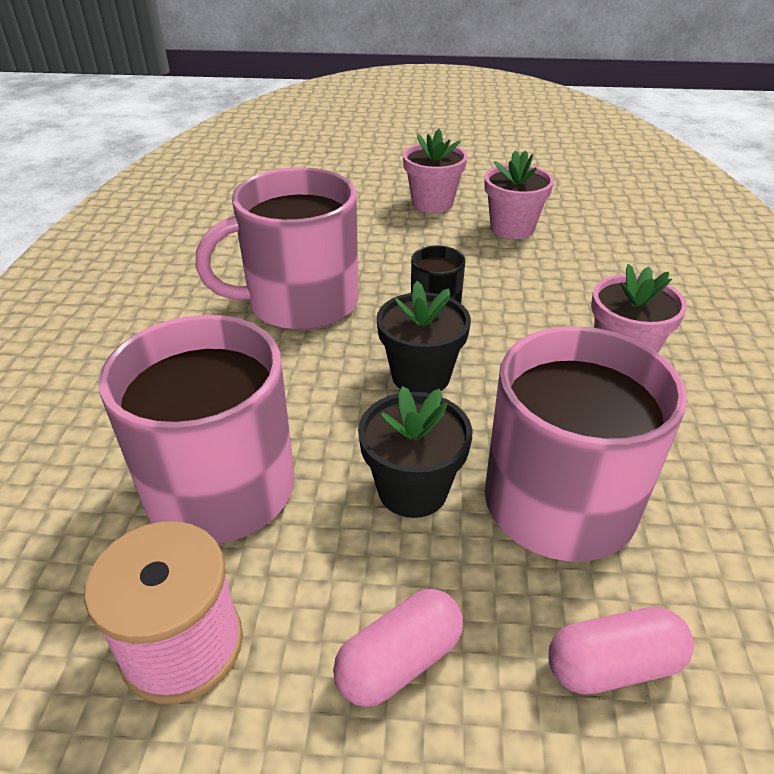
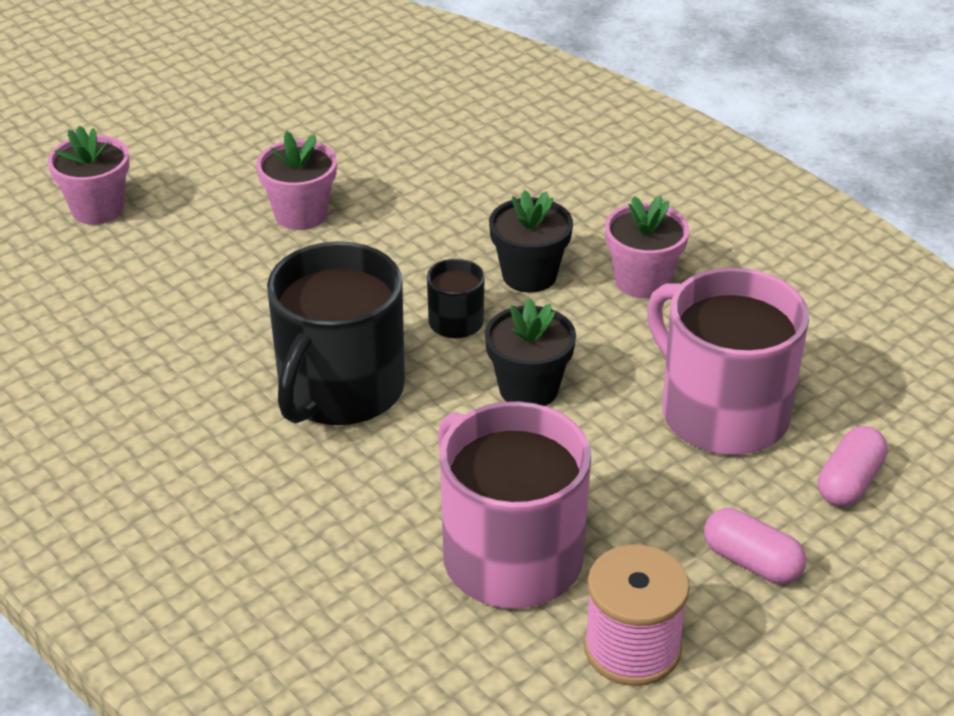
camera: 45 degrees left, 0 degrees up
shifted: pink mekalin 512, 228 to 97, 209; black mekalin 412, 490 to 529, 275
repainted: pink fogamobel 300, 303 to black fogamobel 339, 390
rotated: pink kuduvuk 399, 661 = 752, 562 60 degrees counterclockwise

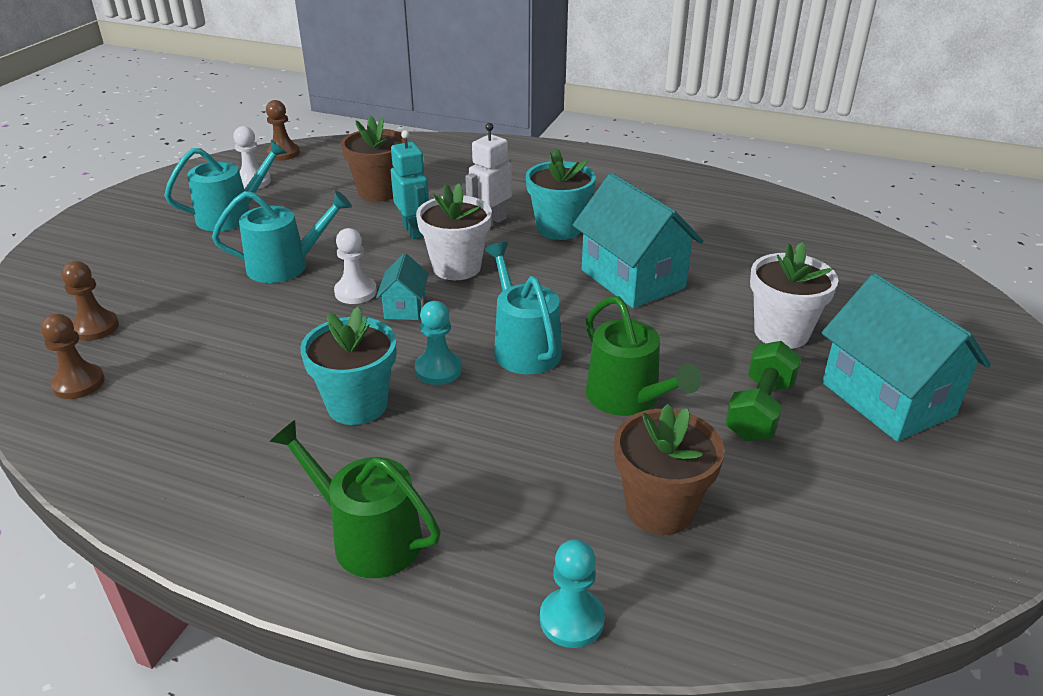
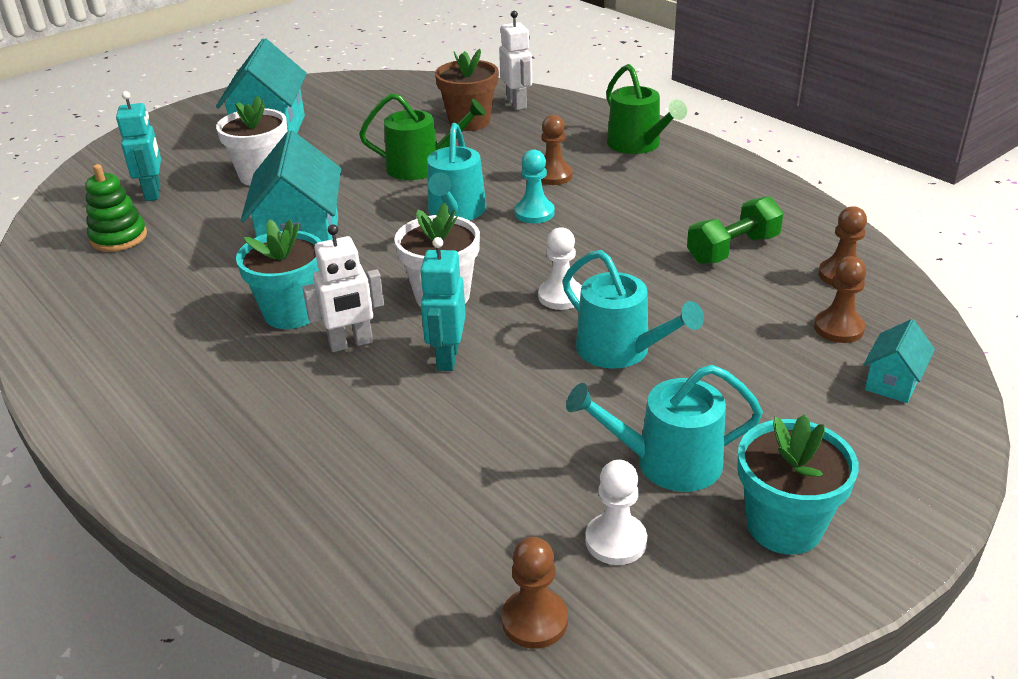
camera: 150 degrees left, 0 degrees up
gone: brown mekalin 379, 192; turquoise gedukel 571, 619
new: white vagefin 517, 104; turquoise vagefin 153, 193; brown gedukel 553, 176; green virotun 119, 237
shifted: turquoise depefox 405, 307 to 893, 382; turquoise mekalin 357, 405 to 784, 526; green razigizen 759, 410 to 733, 249
rotated: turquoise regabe 285, 266 = 620, 350 150 degrees counterclockwise; green regabe 628, 398 = 421, 166 90 degrees clockwise

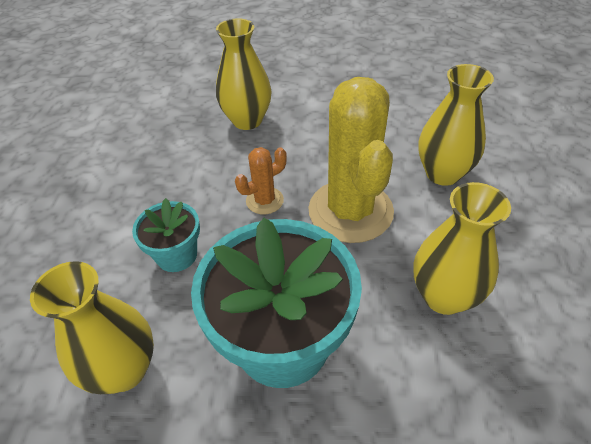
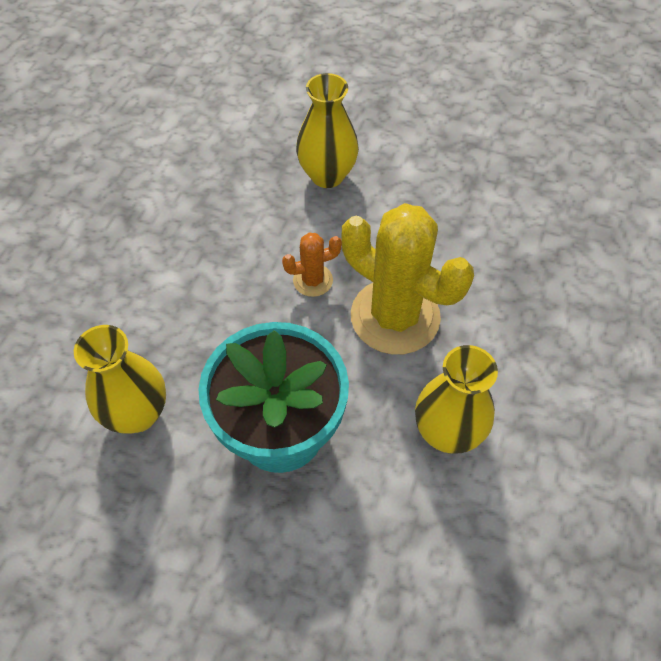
camera: 15 degrees right, 10 degrees up
gone: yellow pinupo 442, 173; turquoise mekalin 176, 255
rotated: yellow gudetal 350, 211 = 395, 316 60 degrees counterclockwise

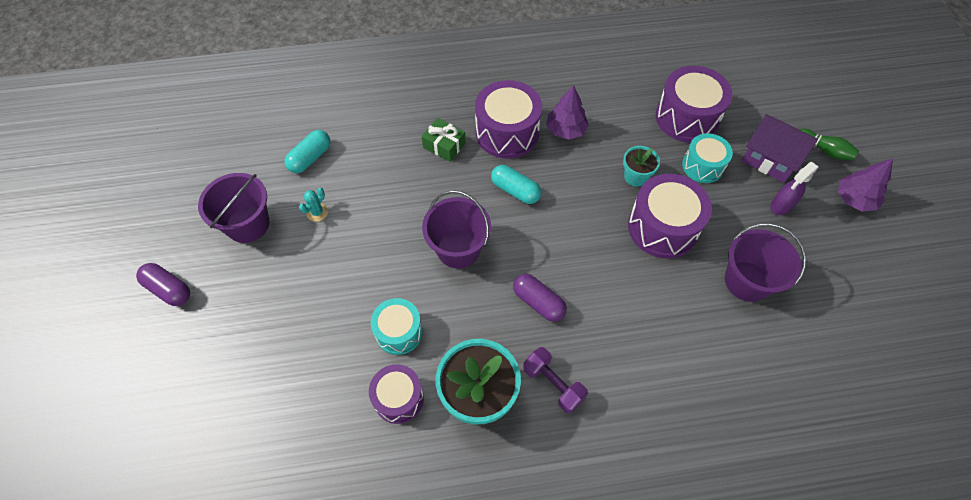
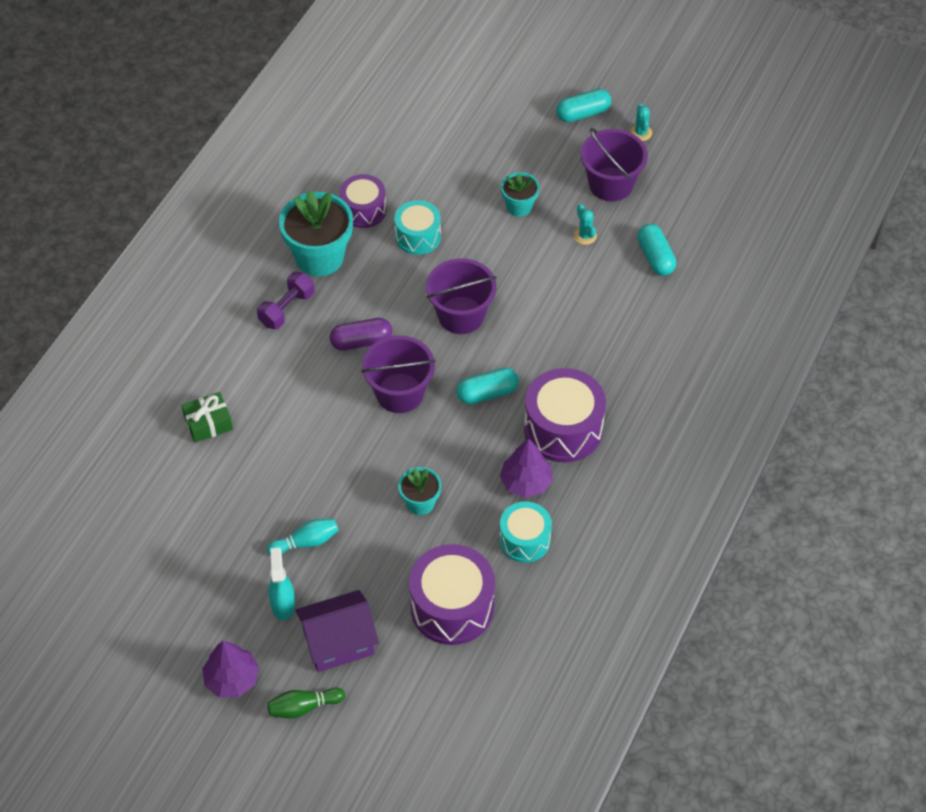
camera: 125 degrees right, 5 degrees down
gone: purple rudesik 662, 227
new: turquoise gudetal 641, 133; turquoise mekalin 519, 206; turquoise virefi 306, 542
shifted: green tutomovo 444, 145 to 208, 423; turquoise rudesik 702, 166 to 524, 540; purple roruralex 747, 281 to 399, 393
repainted: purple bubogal 781, 206 to turquoise bubogal 283, 604; purple kuduvuk 168, 289 to turquoise kuduvuk 583, 113
rotated: purple razigizen 553, 384 = 287, 309 45 degrees counterclockwise

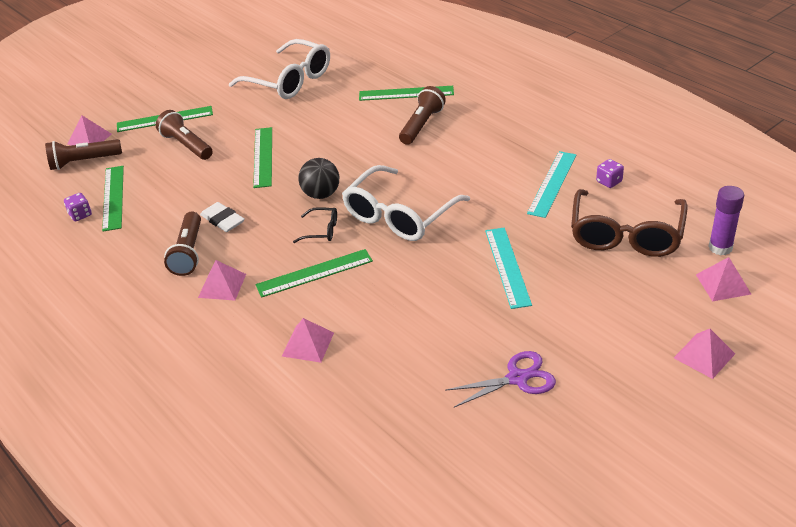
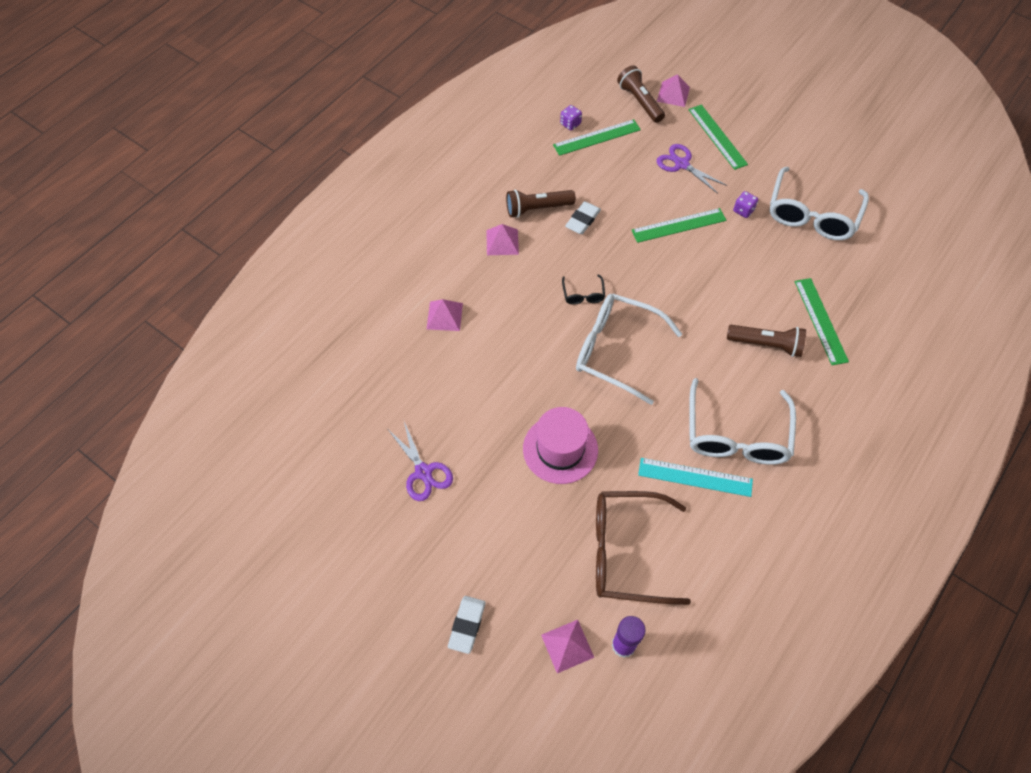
camera: 75 degrees right, 20 degrees up
gone: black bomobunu 321, 194; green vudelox 314, 273
new: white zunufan 736, 435
shifted: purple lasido 609, 182 to 743, 210
swapped: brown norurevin 186, 145 to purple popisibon 681, 164; turquoise vudelox 507, 267 to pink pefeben 560, 449; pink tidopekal 704, 355 to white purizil 467, 625

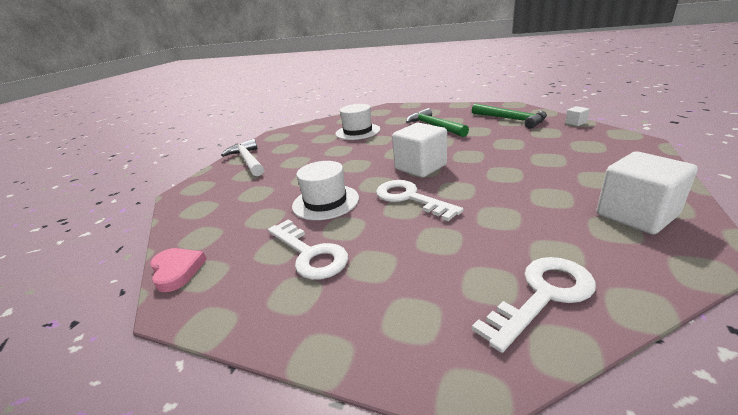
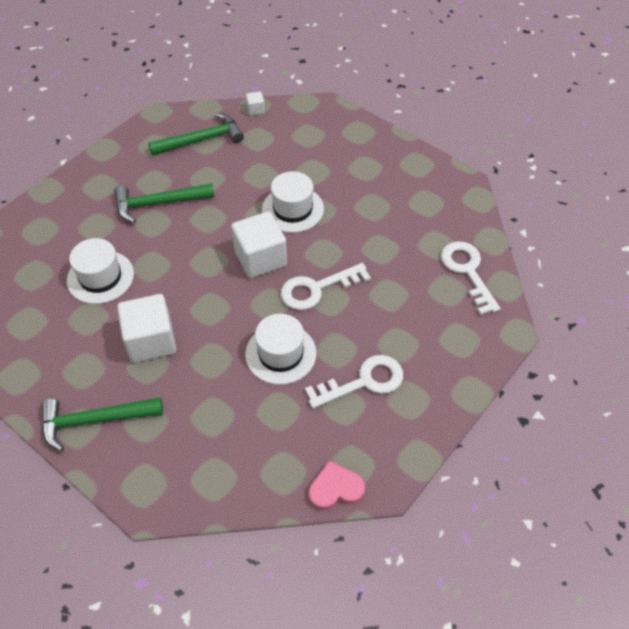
camera: 75 degrees left, 25 degrees up
new: white pefeben 292, 209
shifted: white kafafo 636, 215 to 151, 341
repainted: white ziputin 248, 160 to green ziputin 94, 420

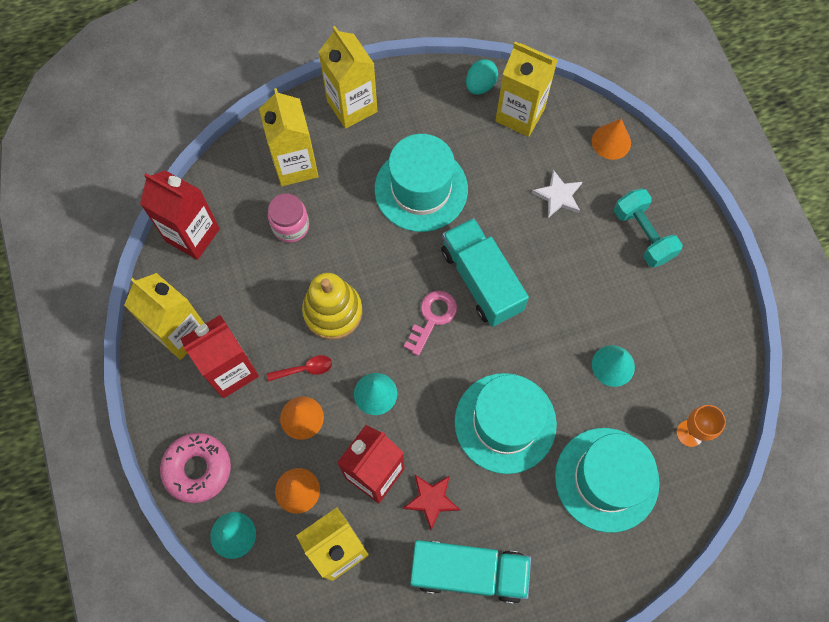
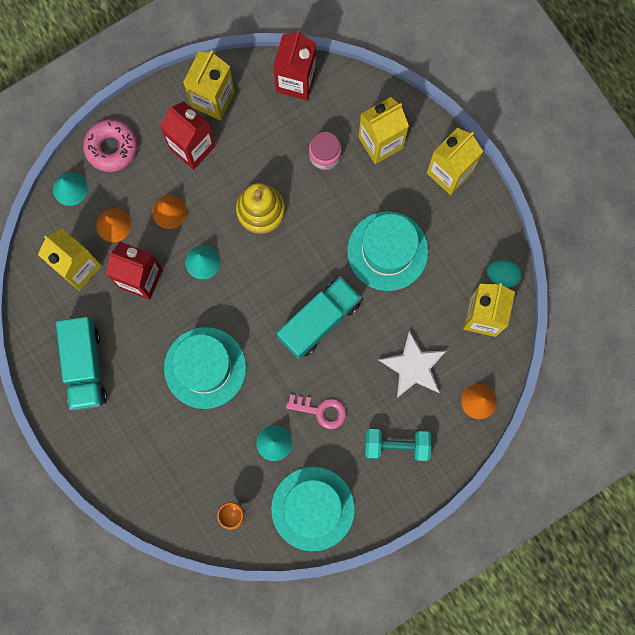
camera: 75 degrees right, 10 degrees up
gone: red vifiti 305, 369; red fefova 431, 500
shifted: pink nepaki 432, 318 to 321, 411; turquoise pefeben 606, 479 to 313, 508
rotated: turquoise razigizen 642, 235 = 396, 445 45 degrees clockwise
scaled: white fefova 558, 196 = 413, 367 x1.53

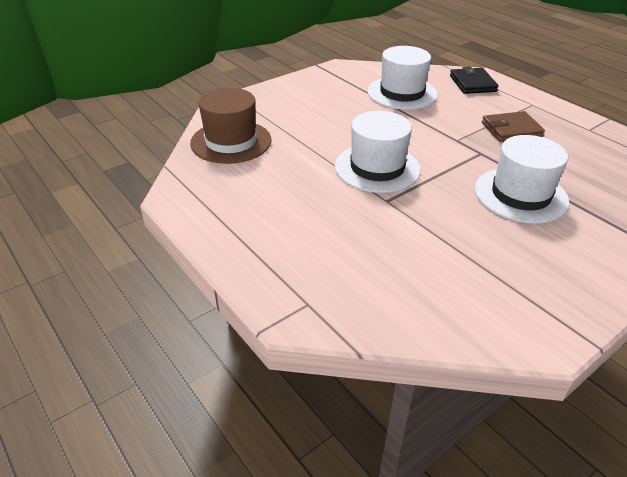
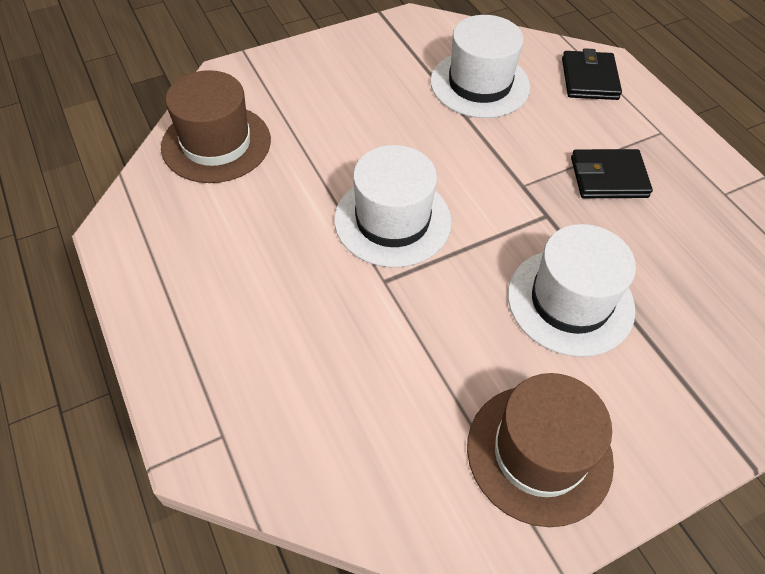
camera: 10 degrees right, 15 degrees up
new: brown pefeben 539, 453
repainted: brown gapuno 511, 130 to black gapuno 608, 177

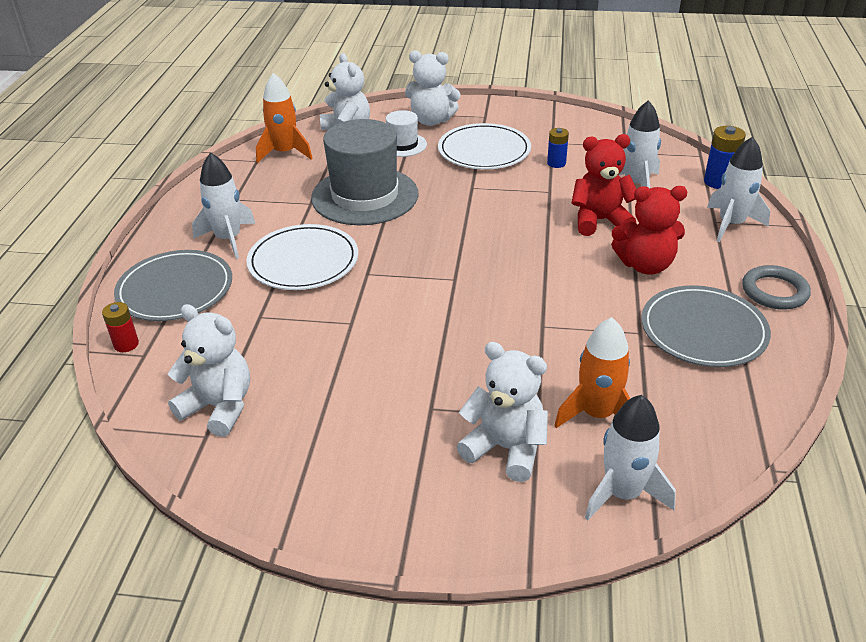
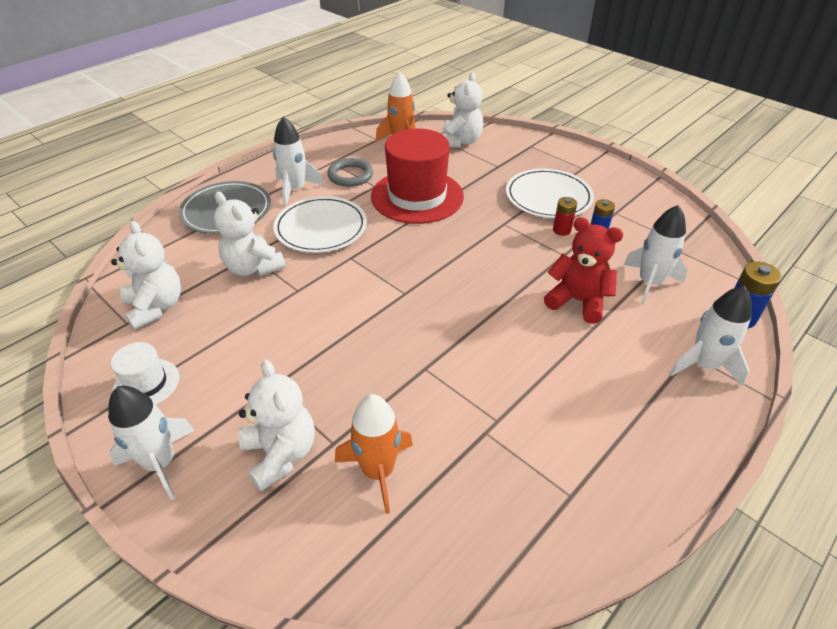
camera: 35 degrees right, 5 degrees up
gone: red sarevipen 645, 265; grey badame 703, 330
shifted: white sarevipen 431, 120 to 253, 267; white pefeben 402, 145 to 146, 383; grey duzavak 774, 291 to 350, 175; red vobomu 126, 344 to 561, 230; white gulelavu 622, 493 to 160, 463
repainted: grey pefeben 365, 196 to red pefeben 417, 196

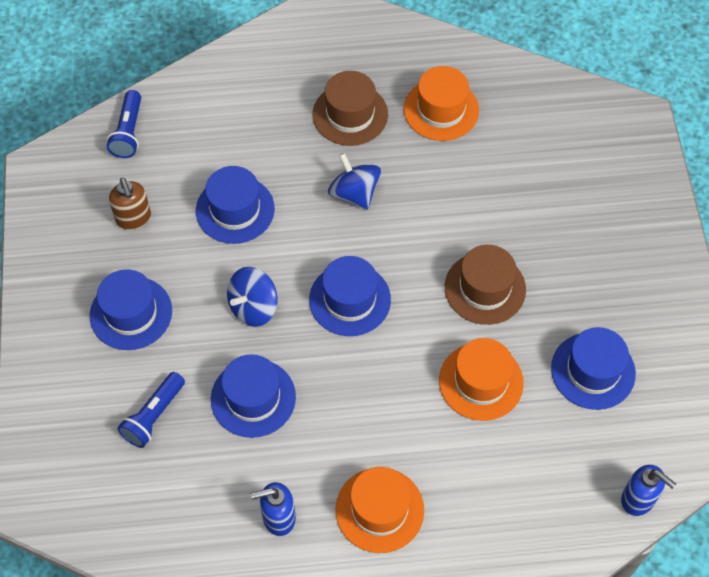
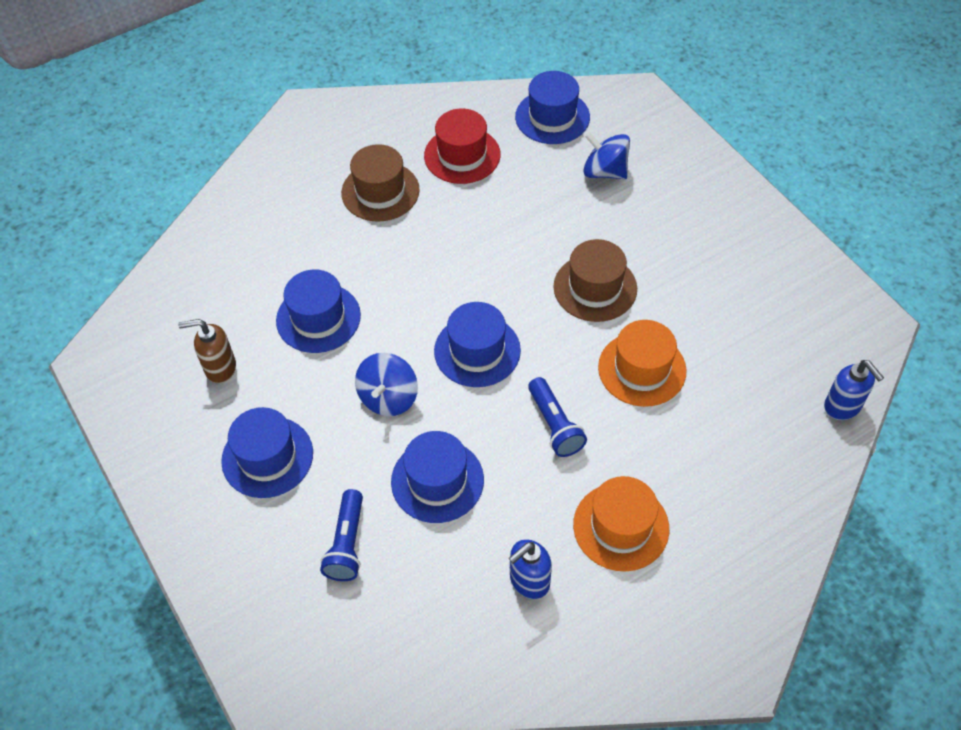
camera: 25 degrees left, 5 degrees down
shifted: blue norurevin 128, 132 to 555, 425; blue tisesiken 354, 193 to 605, 171; blue pefeben 593, 371 to 552, 117
repainted: orange pefeben 441, 110 to red pefeben 462, 155
rotated: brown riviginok 133, 218 = 220, 368 135 degrees clockwise; blue riviginok 638, 499 = 842, 406 45 degrees clockwise

